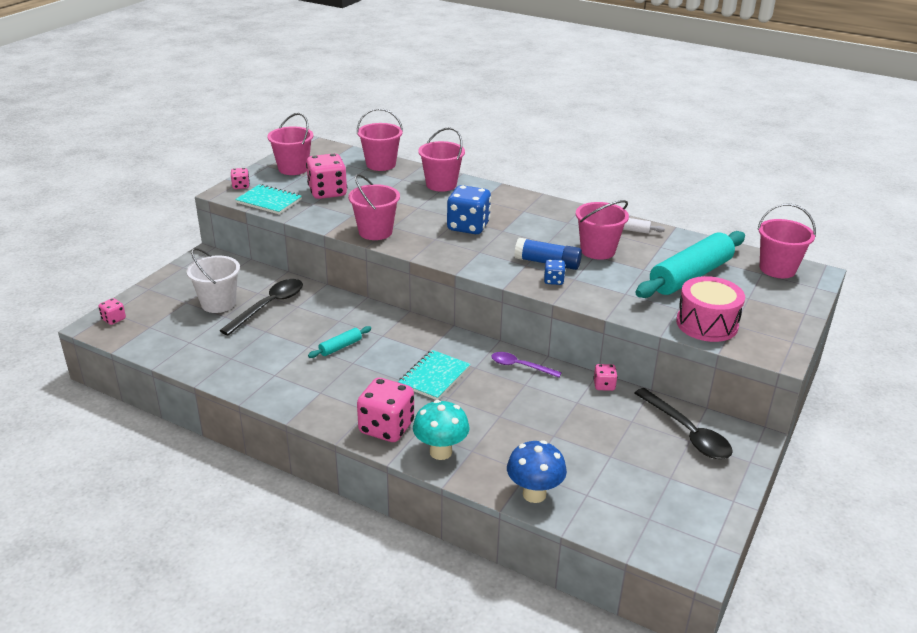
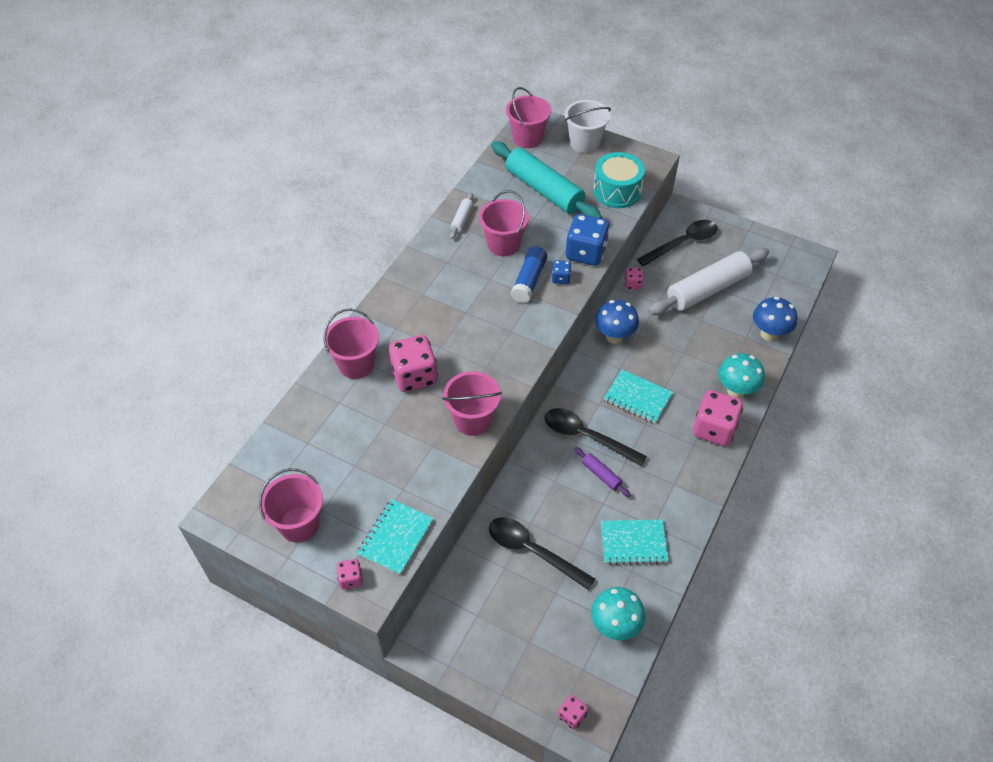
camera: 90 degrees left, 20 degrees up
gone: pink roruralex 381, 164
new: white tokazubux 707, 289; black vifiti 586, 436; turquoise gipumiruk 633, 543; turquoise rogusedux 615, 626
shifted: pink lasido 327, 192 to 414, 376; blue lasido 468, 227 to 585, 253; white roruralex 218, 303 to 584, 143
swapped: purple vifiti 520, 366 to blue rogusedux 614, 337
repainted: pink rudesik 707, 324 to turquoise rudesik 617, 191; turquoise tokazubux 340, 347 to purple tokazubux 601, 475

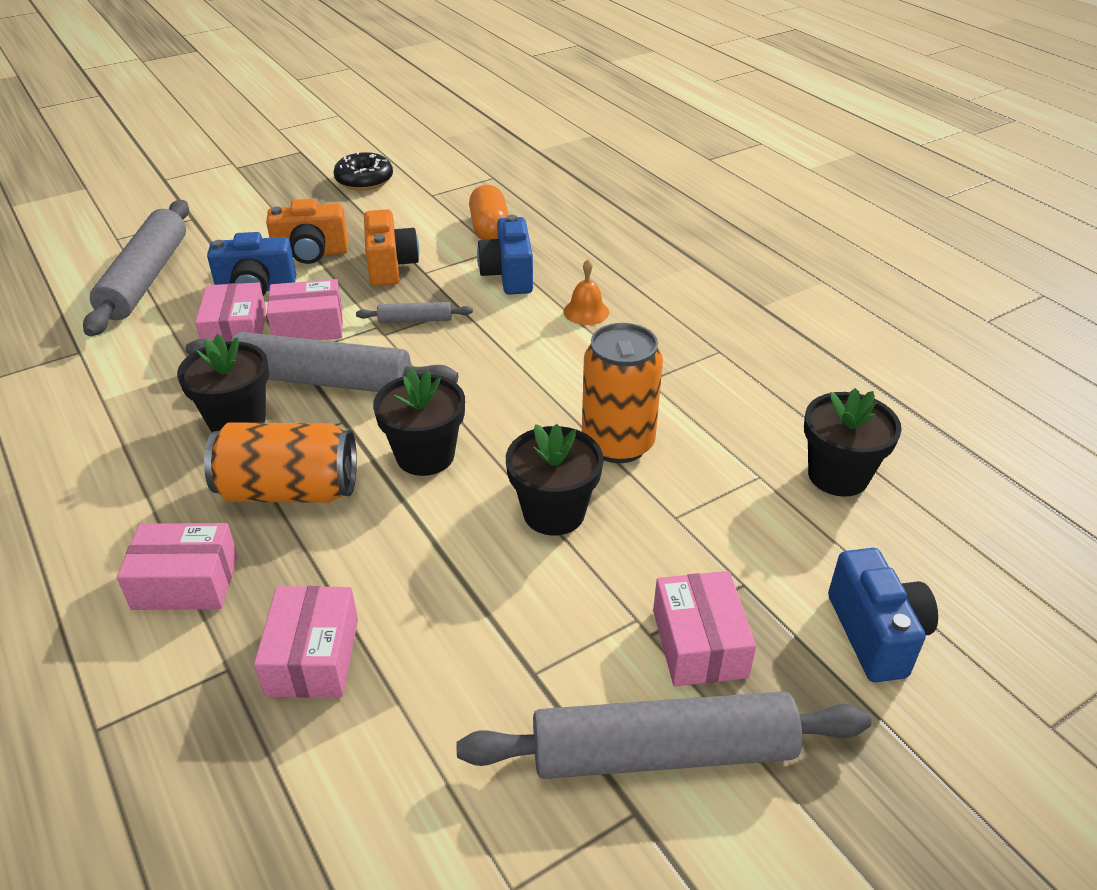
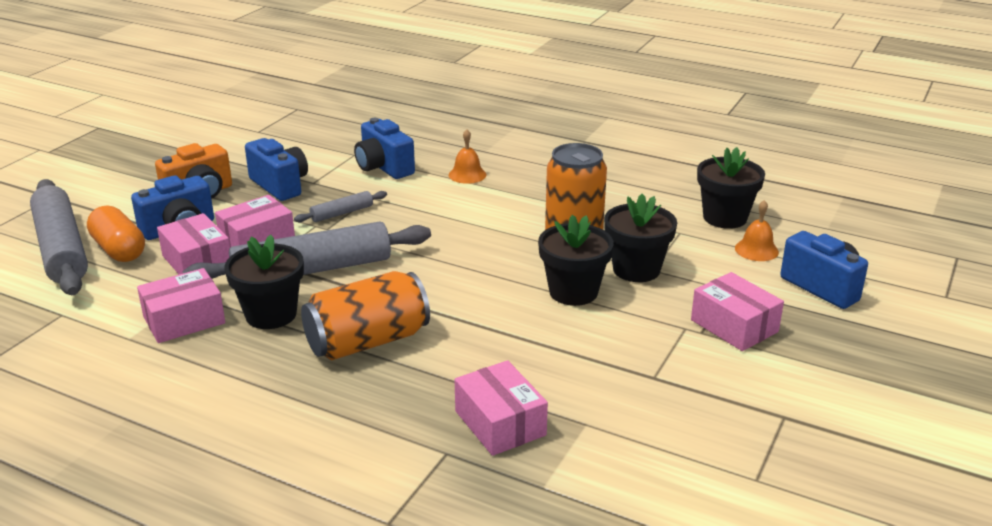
camera: 30 degrees left, 10 degrees down
gone: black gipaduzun 364, 180; grey tokazubux 662, 752
new: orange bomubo 756, 250
shifted: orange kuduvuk 489, 229 to 119, 250; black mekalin 425, 456 to 636, 269; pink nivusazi 185, 582 to 184, 320
repainted: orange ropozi 390, 266 to blue ropozi 280, 185

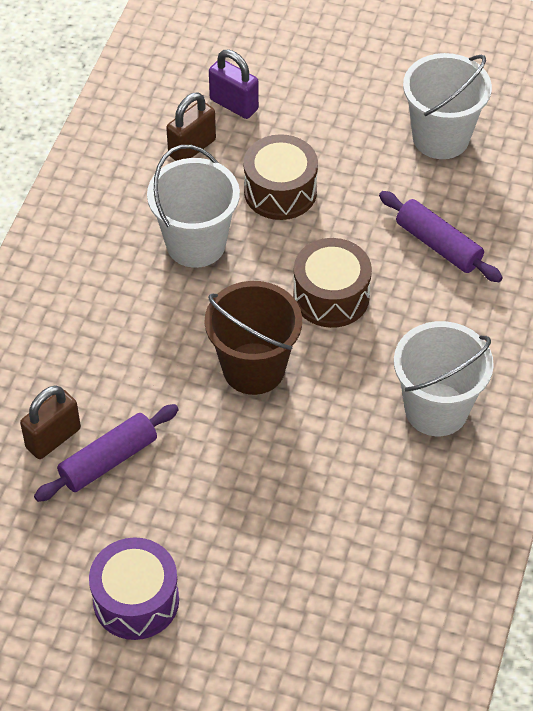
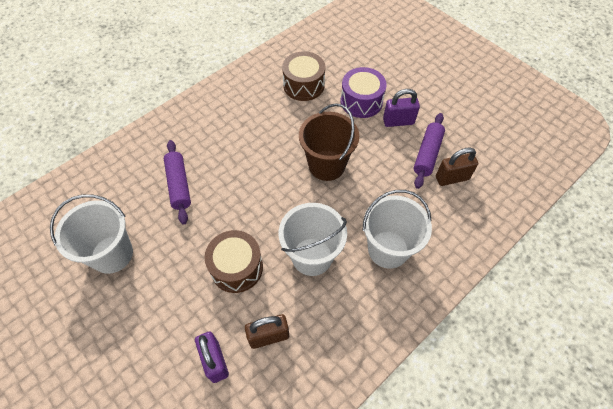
camera: 150 degrees left, 5 degrees up
new: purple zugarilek 398, 121
shifted: brown rudesik 331, 296 to 303, 85; white roruralex 436, 409 to 388, 249; purple rudesik 136, 600 to 361, 101
rotated: purple tokazubux 108, 460 = 427, 154 60 degrees counterclockwise

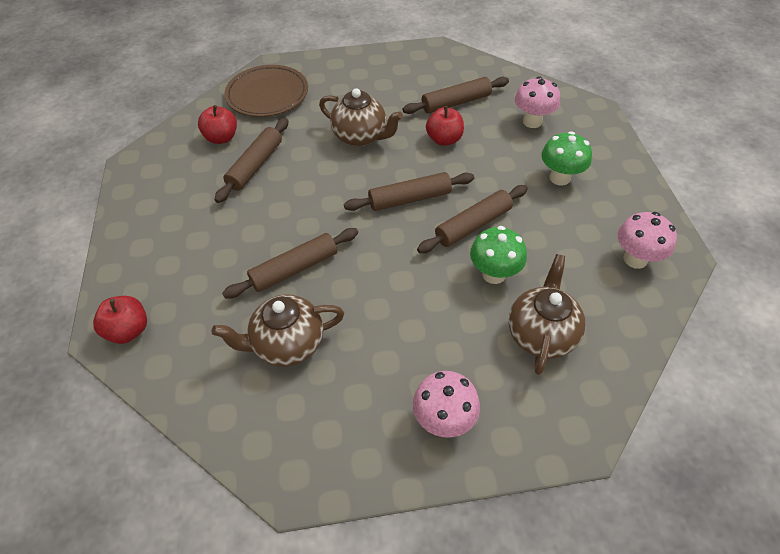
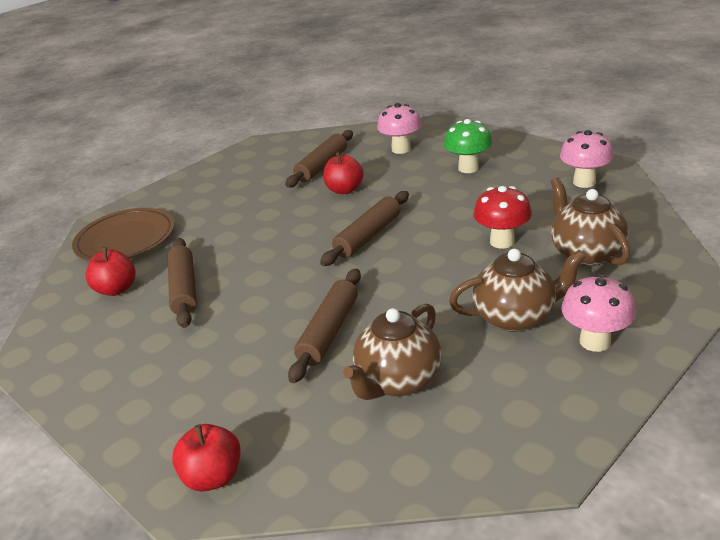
camera: 35 degrees left, 20 degrees down
gone: brown tokazubux 473, 225
shifted: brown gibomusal 361, 137 to 515, 317
repainted: green rogusedux 494, 274 to red rogusedux 502, 241

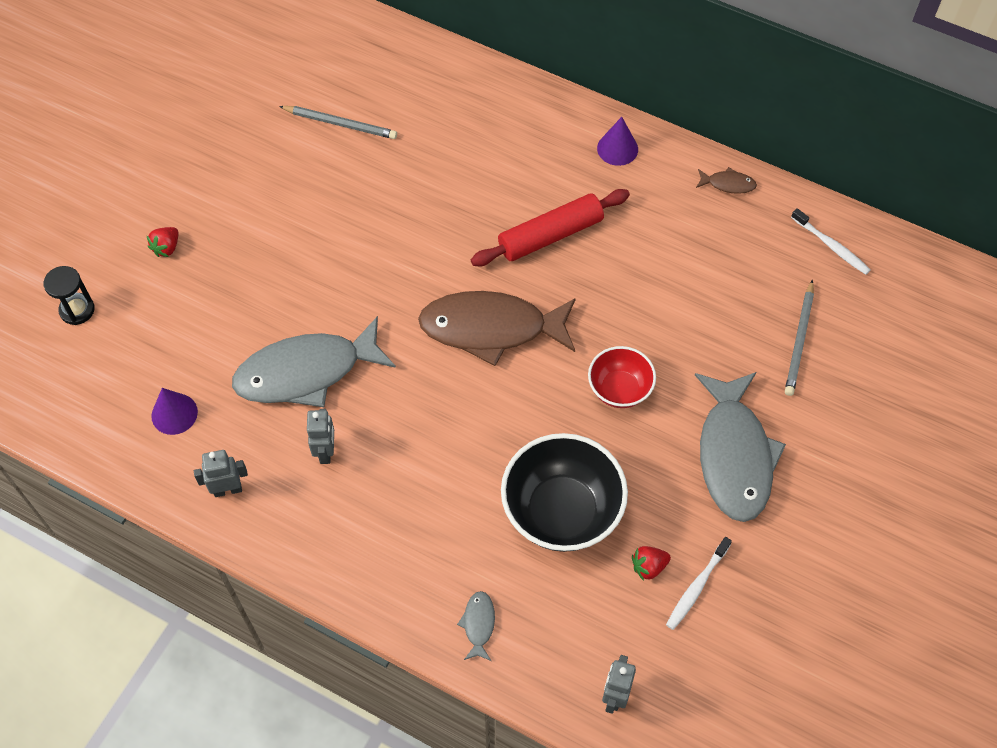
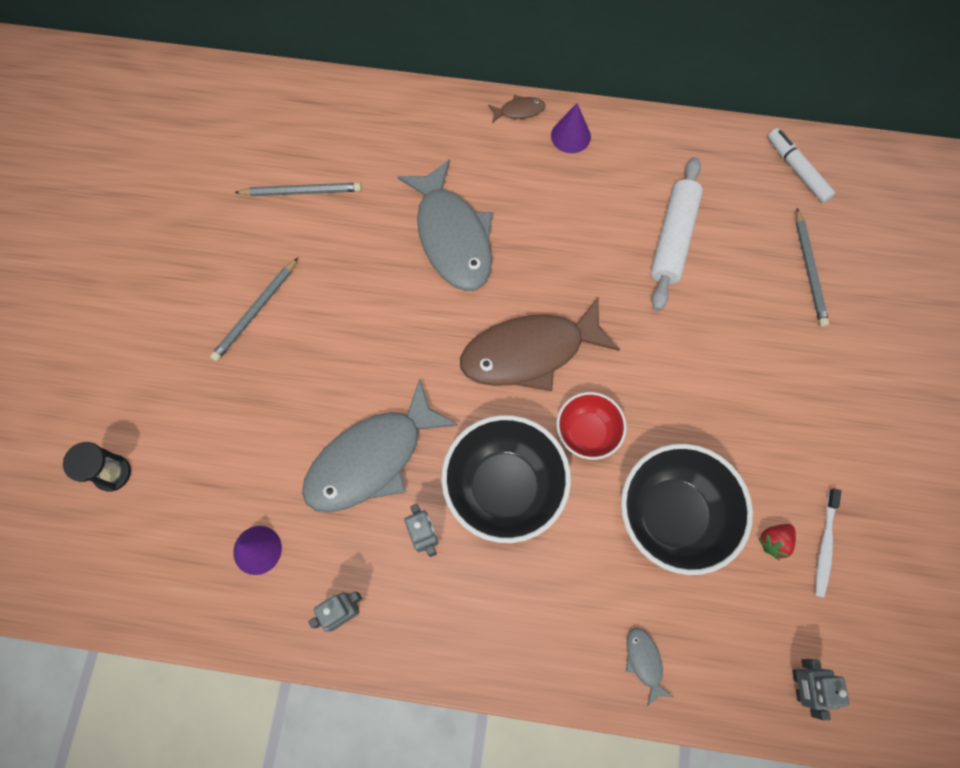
camera: 20 degrees left, 10 degrees up
gone: red tokazubux 550, 235; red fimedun 166, 248
new: white tokazubux 673, 238; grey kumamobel 256, 311; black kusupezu 504, 487
shifted: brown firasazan 728, 184 to 519, 111; red kusupezu 619, 389 to 587, 432; grey firasazan 734, 455 to 452, 237
swapped: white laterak 831, 246 to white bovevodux 797, 170

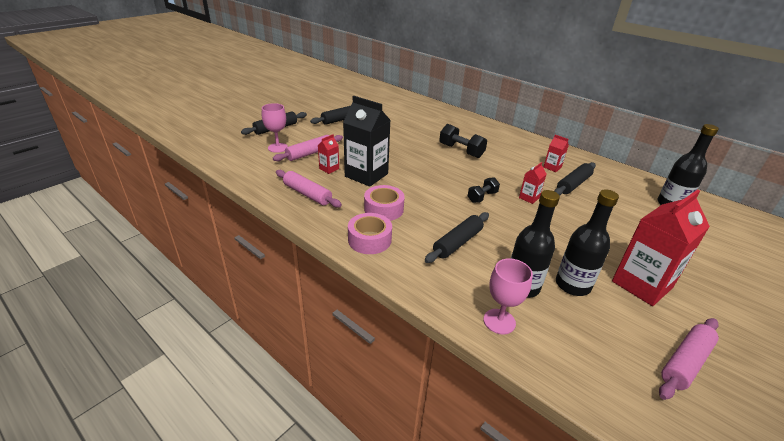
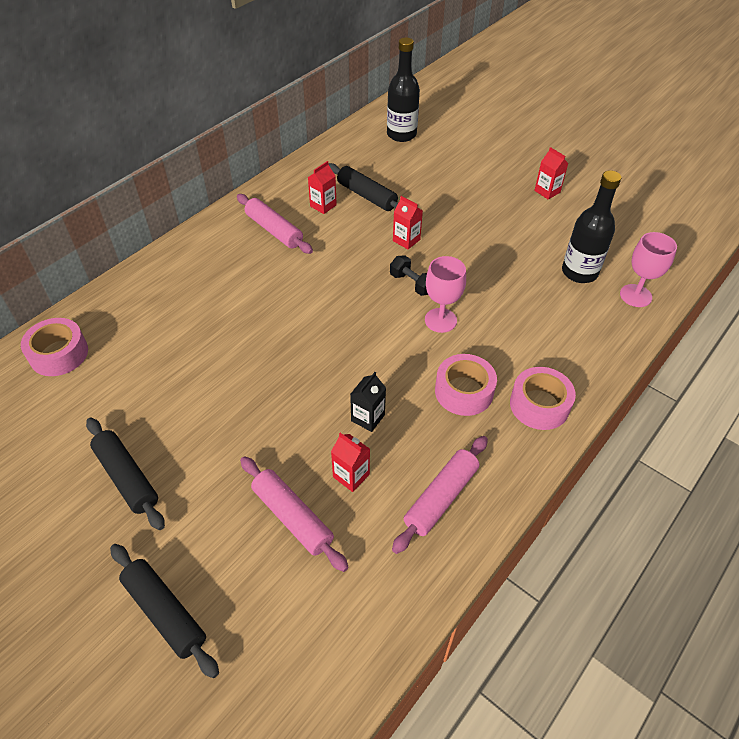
camera: 90 degrees left, 15 degrees up
gone: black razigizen 461, 151; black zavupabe 572, 285; black tokazubux 457, 242
new: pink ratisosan 59, 354
shifted: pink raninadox 278, 148 to 440, 320; pink tokazubux 685, 362 to 274, 230
scaled: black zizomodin 366, 175 = 368, 418 x0.46; red zizomodin 641, 284 = 547, 191 x0.46

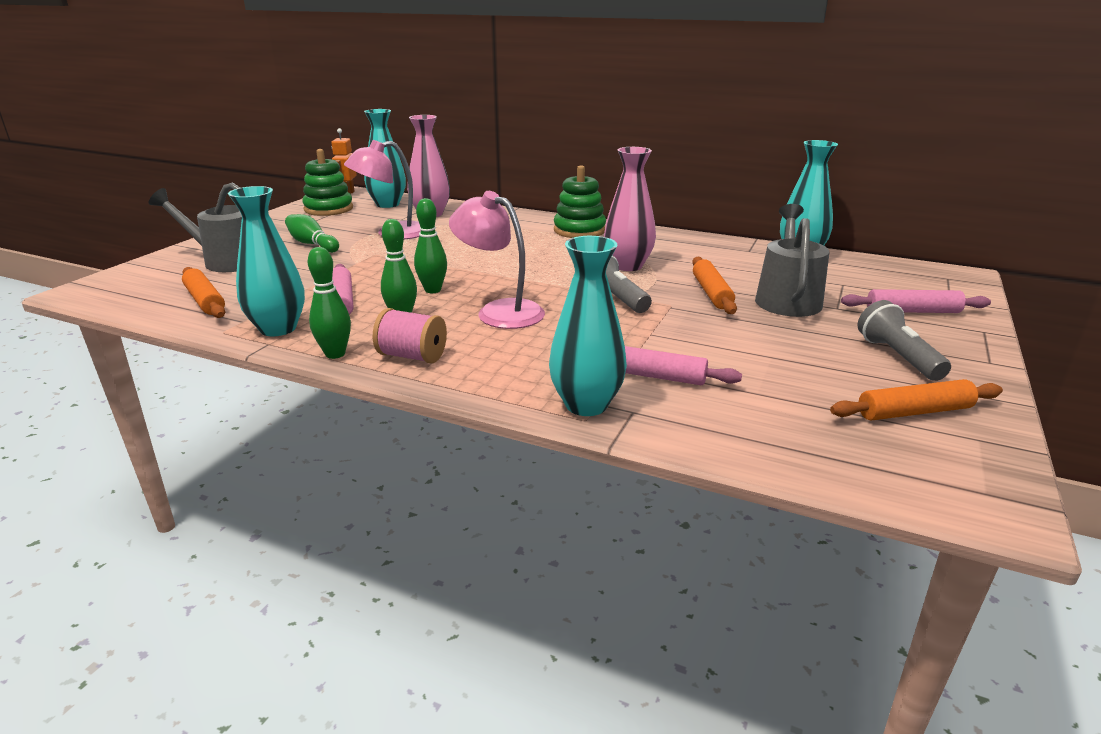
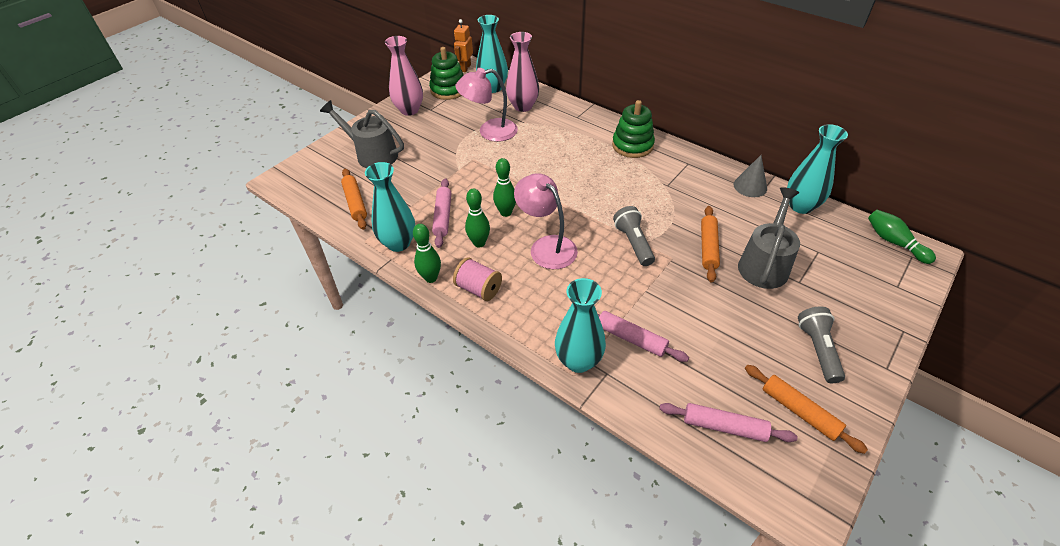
camera: 15 degrees right, 20 degrees up
new: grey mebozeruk 750, 186
shifted: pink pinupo 628, 266 to 409, 110; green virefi 312, 244 to 894, 242; pink tokazubux 912, 311 to 724, 427
rotated: orange tokazubux 914, 412 = 799, 411 45 degrees clockwise

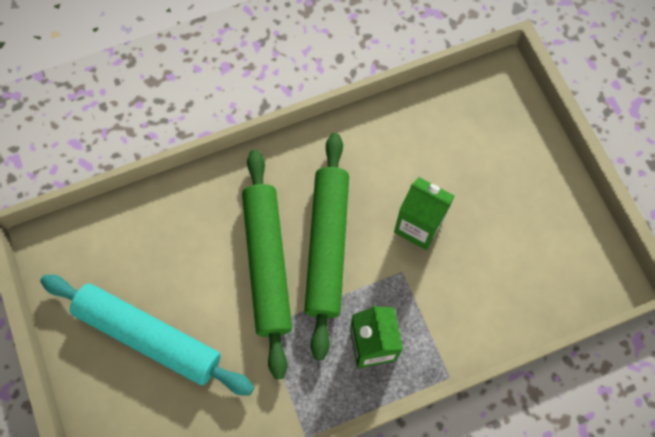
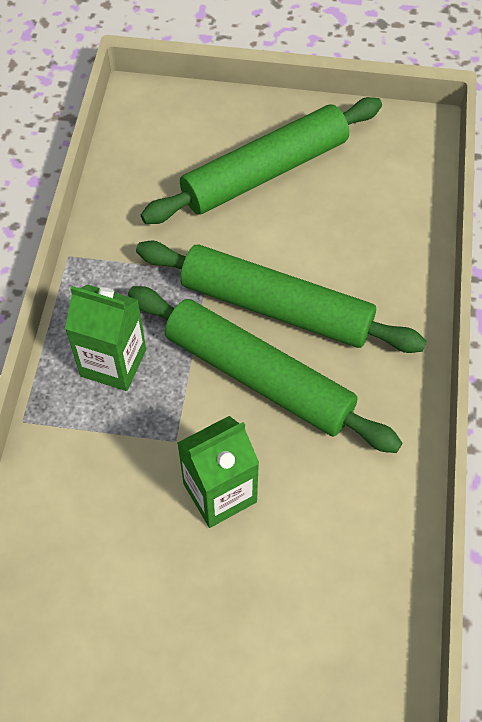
camera: 120 degrees right, 10 degrees down
repainted: turquoise tokazubux 149, 336 to green tokazubux 265, 172

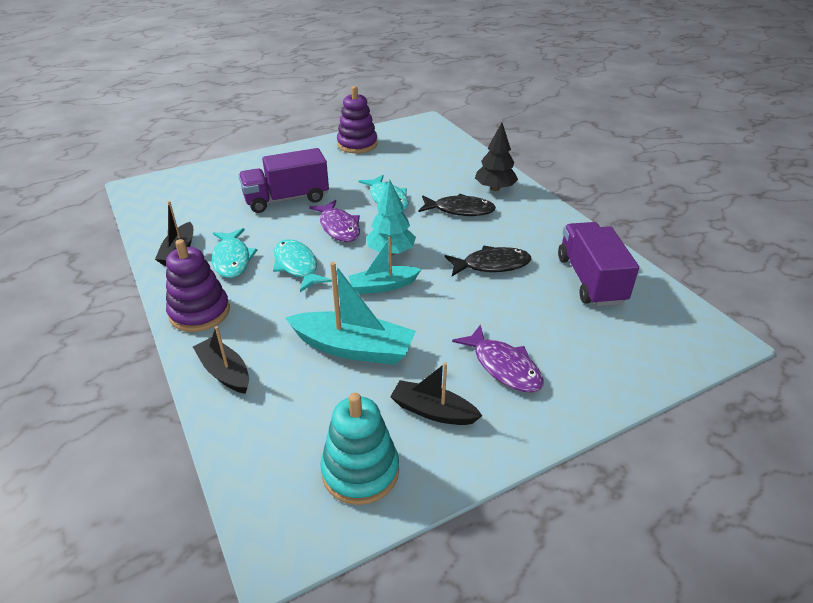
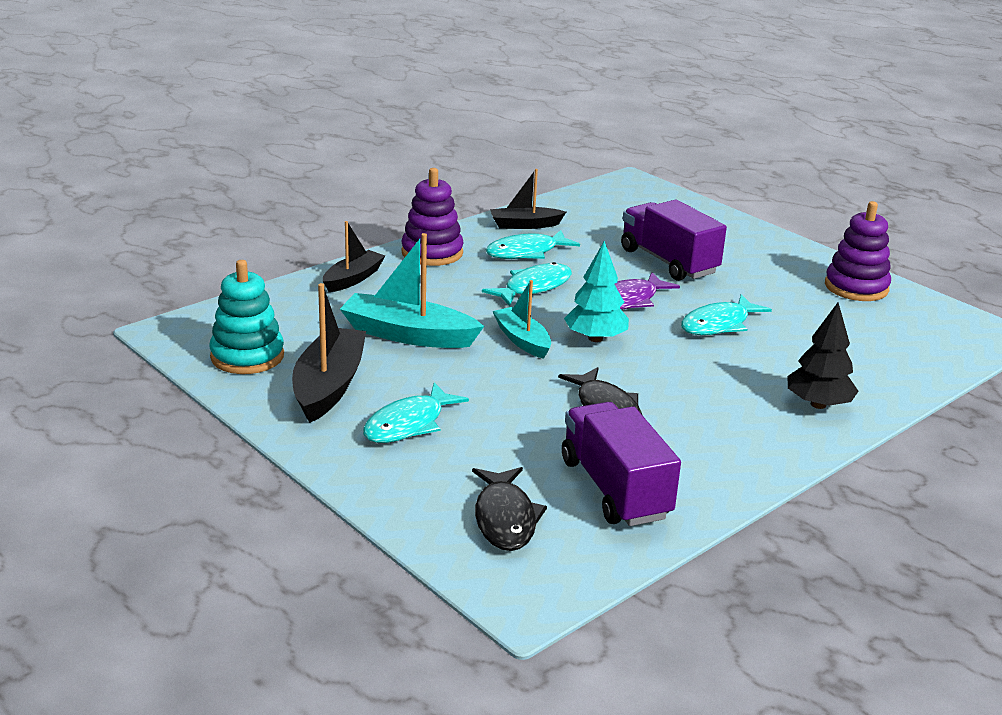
camera: 75 degrees right, 10 degrees down
shifted: black firasazan 460, 210 to 505, 519
repainted: purple firasazan 503, 367 to turquoise firasazan 408, 424
rotated: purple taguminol 590, 280 = 615, 489 90 degrees counterclockwise; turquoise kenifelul 353, 348 = 408, 335 105 degrees clockwise
scaled: black kenifelul 433, 411 = 329, 386 x1.59

